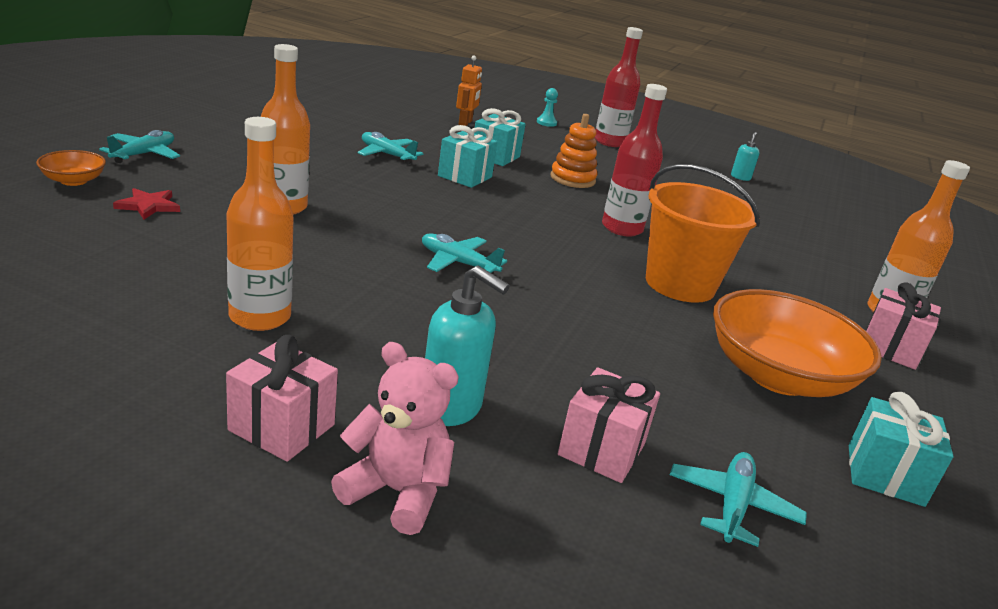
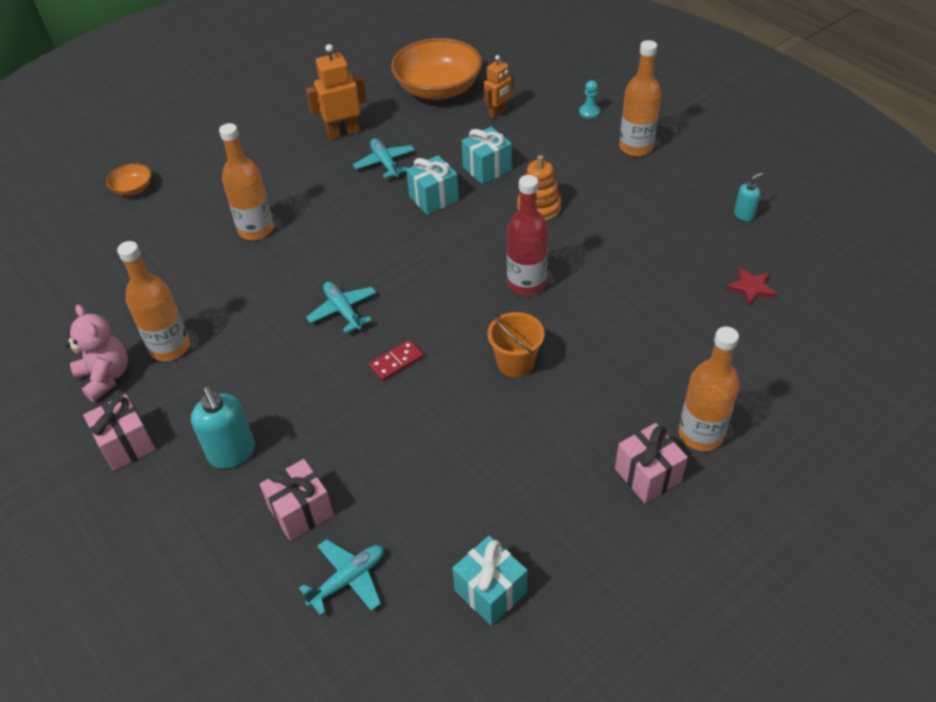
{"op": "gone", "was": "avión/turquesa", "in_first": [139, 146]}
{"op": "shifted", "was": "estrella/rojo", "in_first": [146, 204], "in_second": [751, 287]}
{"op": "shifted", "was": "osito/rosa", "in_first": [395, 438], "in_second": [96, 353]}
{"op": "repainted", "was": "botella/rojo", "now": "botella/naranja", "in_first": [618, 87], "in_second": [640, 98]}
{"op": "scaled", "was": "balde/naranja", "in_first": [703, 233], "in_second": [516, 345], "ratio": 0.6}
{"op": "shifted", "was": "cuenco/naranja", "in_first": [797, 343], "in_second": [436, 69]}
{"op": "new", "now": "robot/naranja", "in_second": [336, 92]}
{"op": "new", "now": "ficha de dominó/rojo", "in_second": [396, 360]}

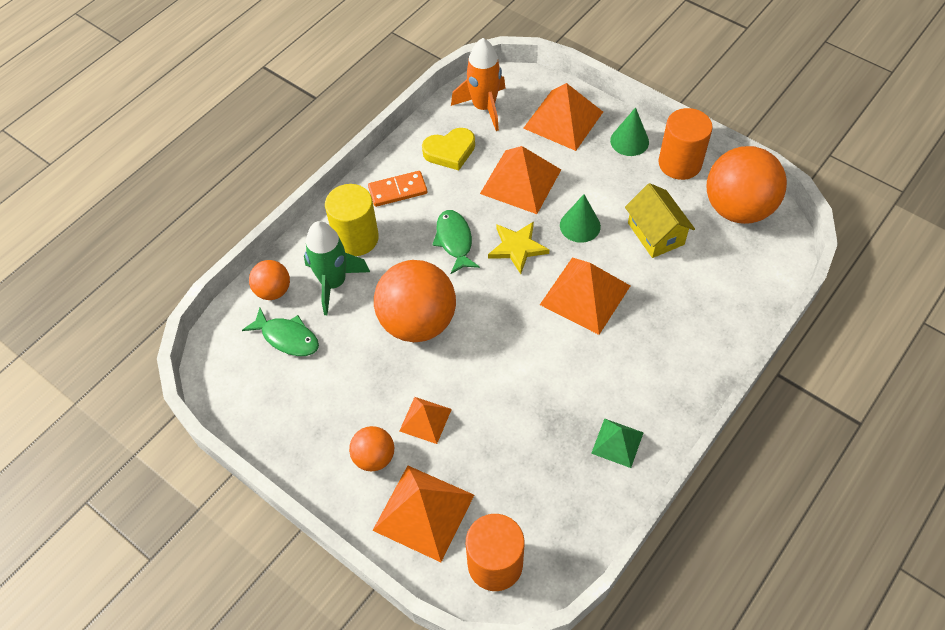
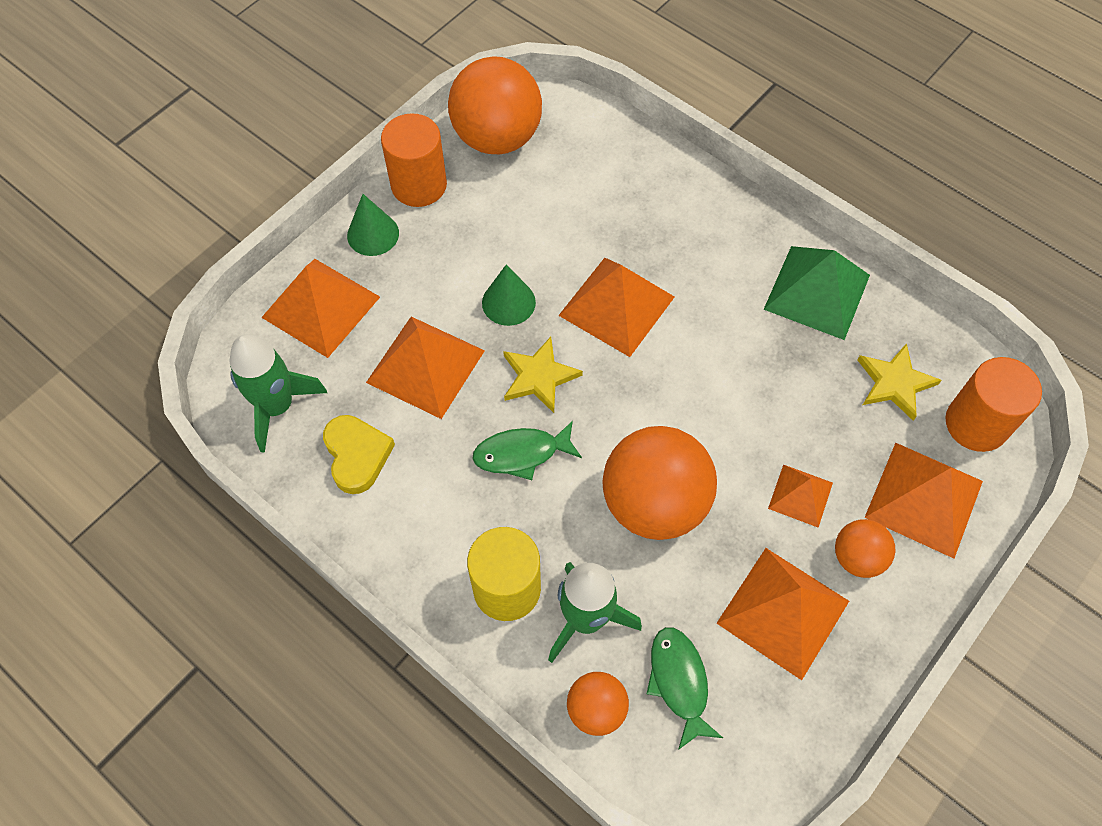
{"op": "rotated", "was": "pez/verde", "in_first": [280, 332], "in_second": [685, 688], "clockwise": -45}
{"op": "gone", "was": "ficha de dominó/naranja", "in_first": [398, 189]}
{"op": "repainted", "was": "cohete/naranja", "now": "cohete/verde", "in_first": [478, 84], "in_second": [278, 393]}
{"op": "scaled", "was": "pirámide/verde", "in_first": [617, 443], "in_second": [816, 293], "ratio": 1.78}
{"op": "gone", "was": "casa/amarillo", "in_first": [660, 220]}
{"op": "new", "now": "pirámide/naranja", "in_second": [782, 614]}
{"op": "new", "now": "estrella/amarillo", "in_second": [900, 382]}

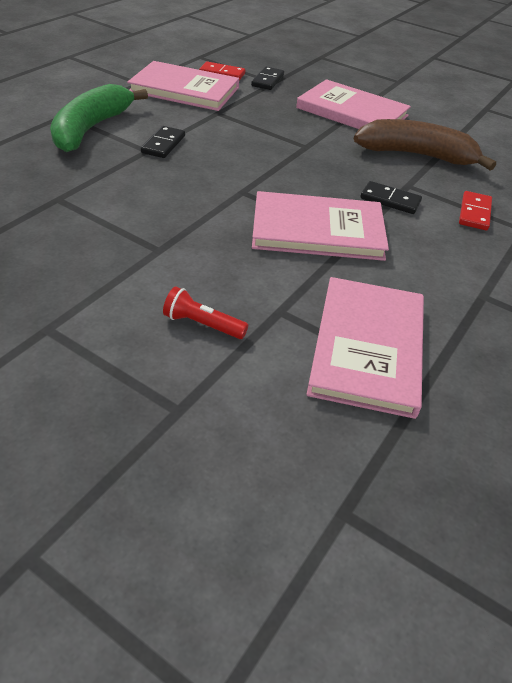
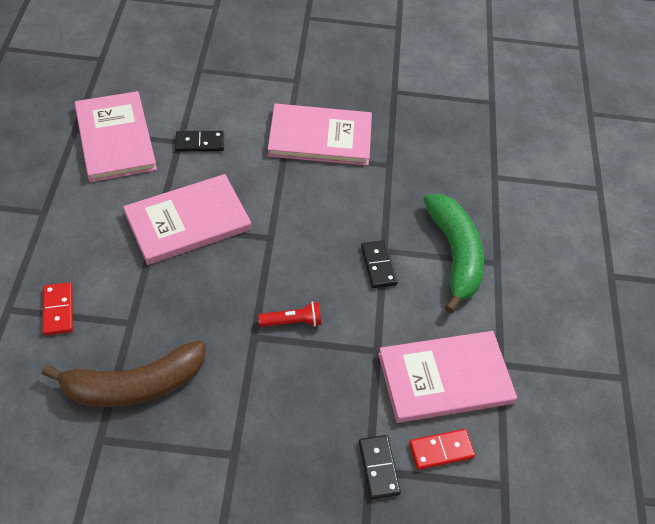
{"op": "shifted", "was": "lámpara de mano/rojo", "in_first": [205, 312], "in_second": [290, 314]}
{"op": "shifted", "was": "libro/rosa", "in_first": [353, 104], "in_second": [320, 135]}
{"op": "shifted", "was": "ficha de dominó/negro", "in_first": [391, 197], "in_second": [199, 141]}

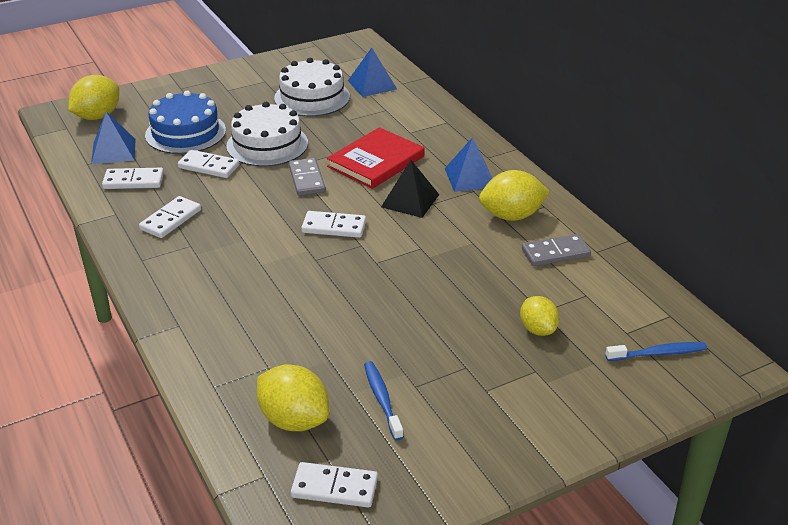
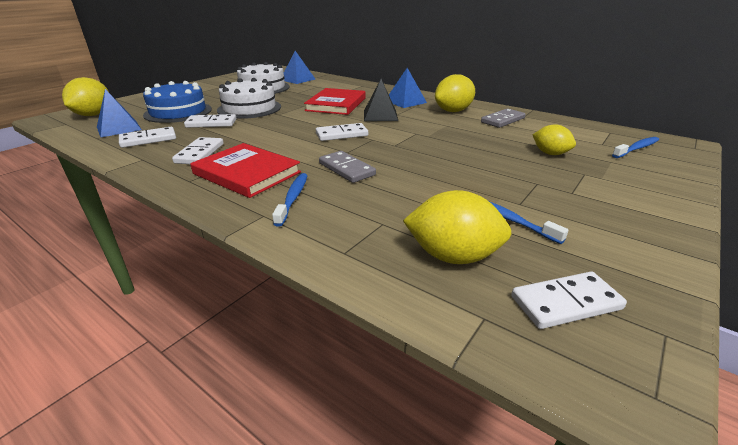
{"op": "shifted", "was": "ficha de dominó/gris", "in_first": [307, 177], "in_second": [347, 167]}
{"op": "new", "now": "libro/rojo", "in_second": [245, 170]}
{"op": "new", "now": "cepillo de dientes/azul", "in_second": [290, 200]}

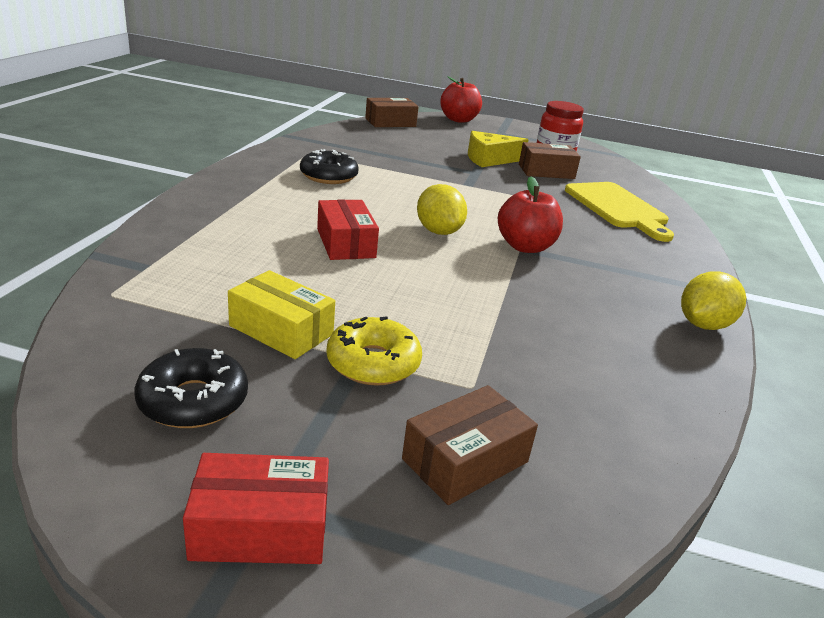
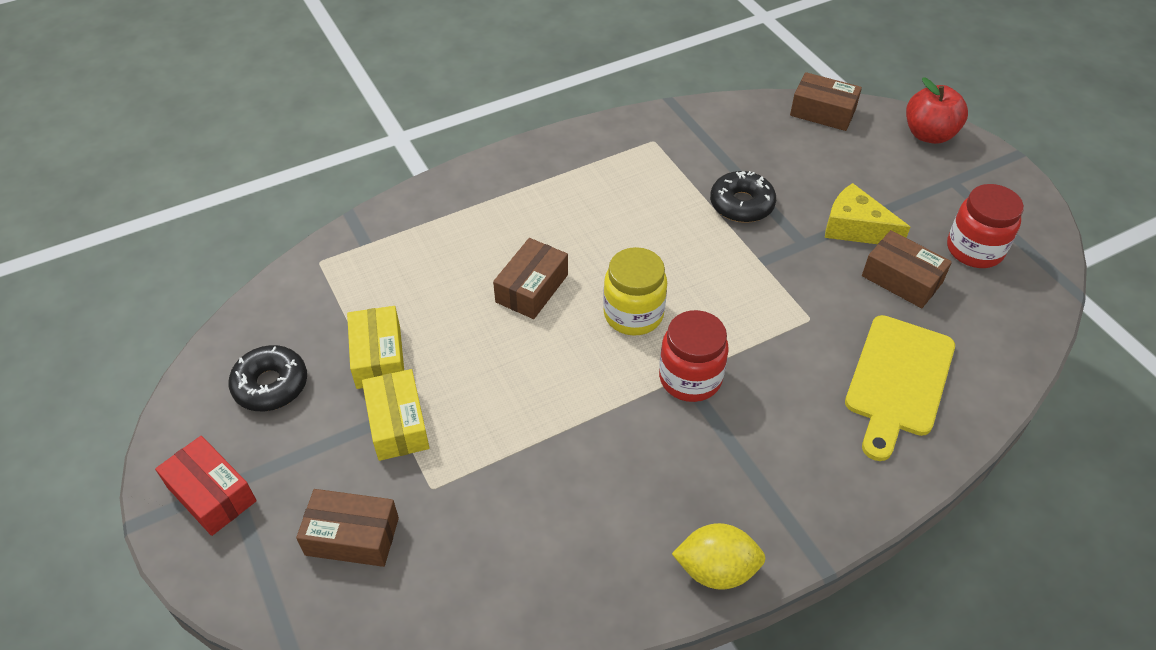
{"op": "shifted", "was": "rosquilla/negro", "in_first": [329, 166], "in_second": [743, 197]}
{"op": "repainted", "was": "caja/rojo", "now": "caja/marrón", "in_first": [348, 229], "in_second": [530, 278]}
{"op": "swapped", "was": "rosquilla/amarillo", "now": "caja/amarillo", "in_first": [374, 351], "in_second": [395, 415]}
{"op": "swapped", "was": "limón/amarillo", "now": "tarro/amarillo", "in_first": [442, 209], "in_second": [635, 291]}
{"op": "swapped", "was": "manzana/rojo", "now": "tarro/rojo", "in_first": [530, 214], "in_second": [694, 356]}

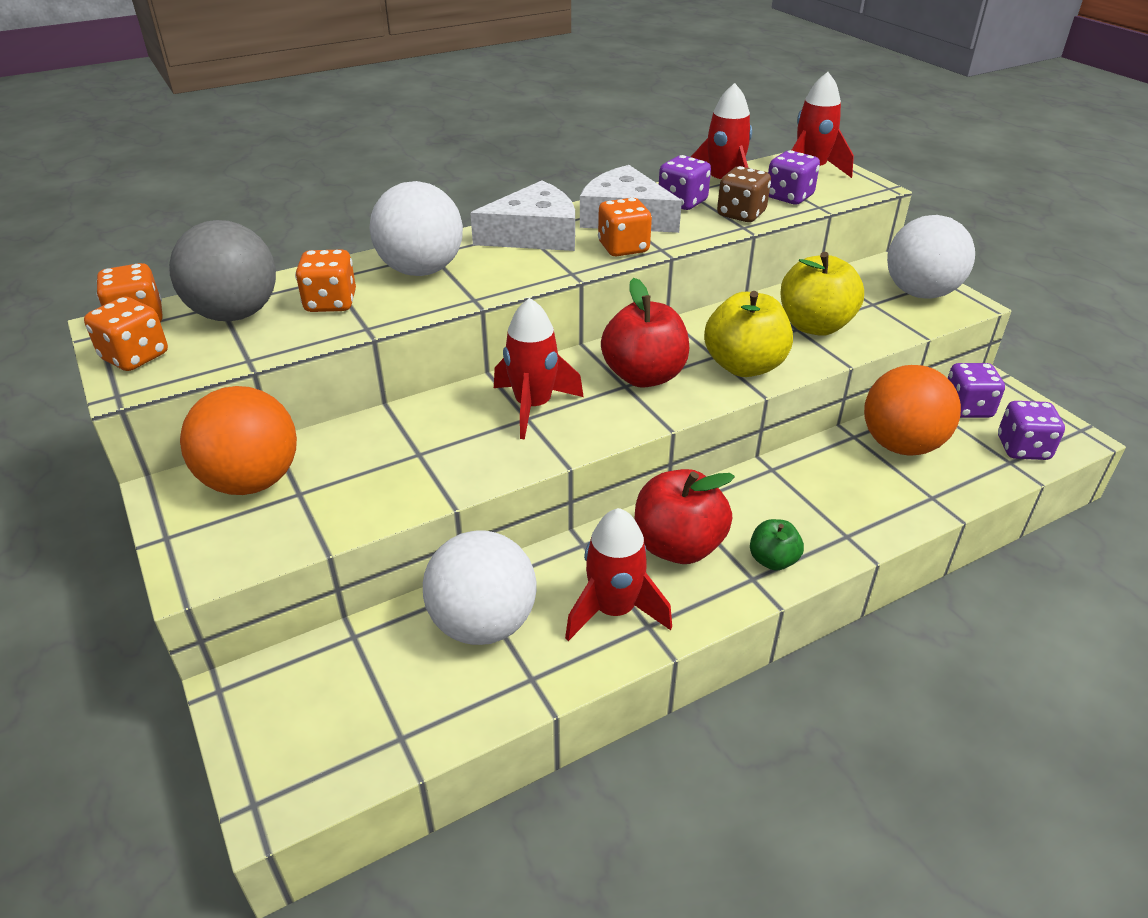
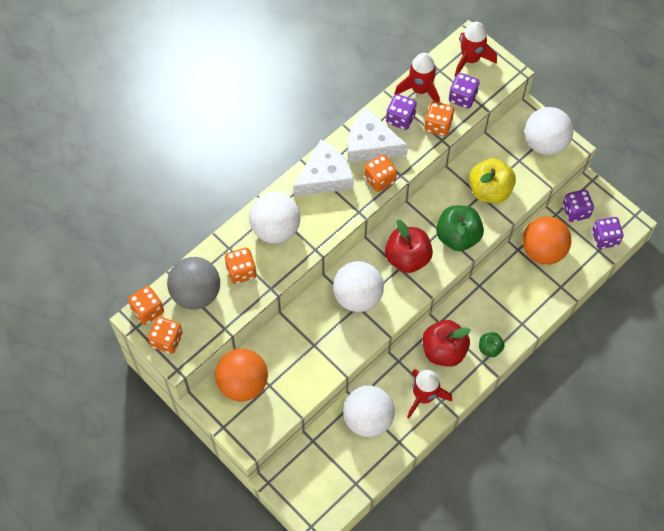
{"op": "swapped", "was": "cohete/rojo", "now": "pelota/blanco", "in_first": [539, 368], "in_second": [358, 286]}
{"op": "repainted", "was": "manzana/amarillo", "now": "manzana/verde", "in_first": [748, 334], "in_second": [460, 228]}
{"op": "repainted", "was": "dado/marrón", "now": "dado/naranja", "in_first": [744, 194], "in_second": [439, 118]}

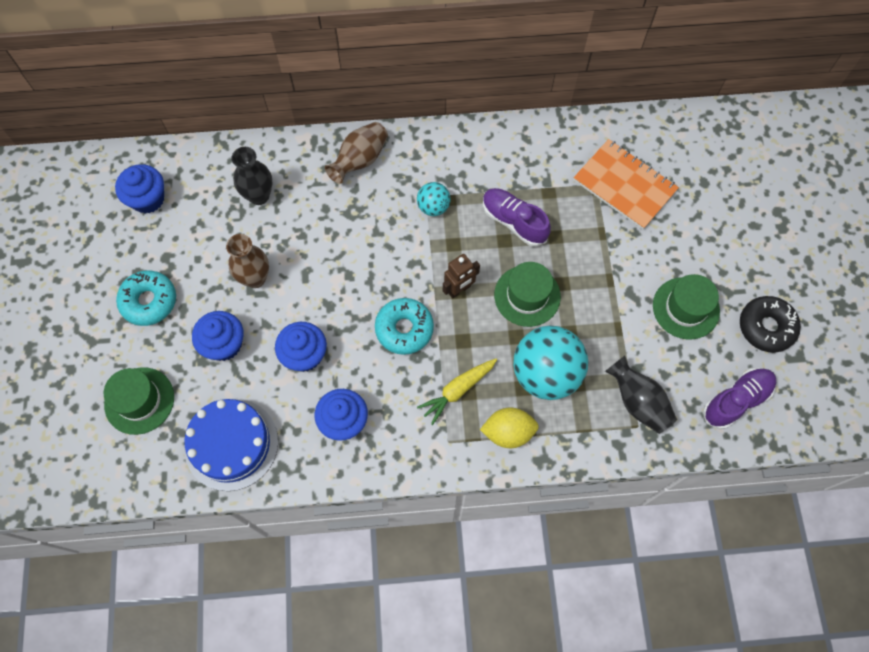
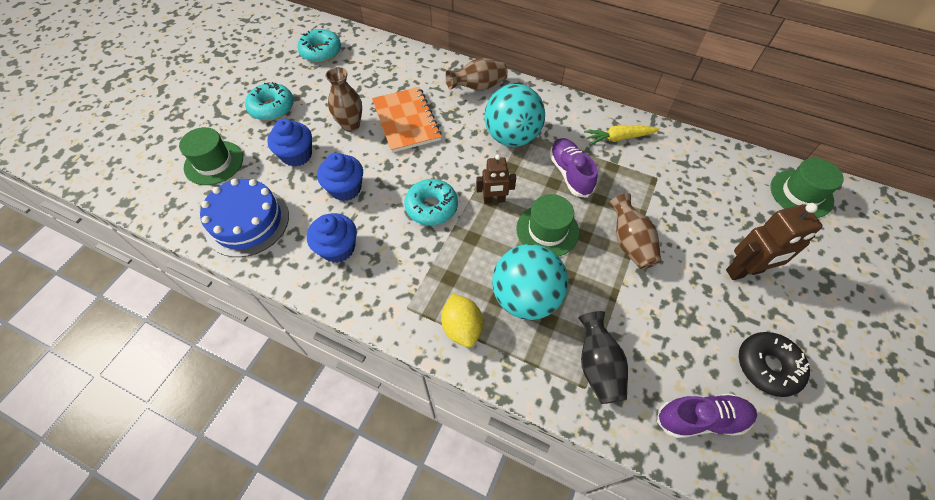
{"op": "swapped", "was": "magdalena/azul", "now": "rosquilla/turquesa", "in_first": [139, 189], "in_second": [319, 46]}
{"op": "gone", "was": "florero/negro", "in_first": [252, 176]}
{"op": "scaled", "was": "pelota/turquesa", "in_first": [434, 199], "in_second": [514, 115], "ratio": 1.99}
{"op": "shifted", "was": "zanahoria/amarillo", "in_first": [457, 392], "in_second": [622, 135]}
{"op": "rotated", "was": "limón/amarillo", "in_first": [509, 427], "in_second": [462, 320], "clockwise": 45}
{"op": "shifted", "was": "cuaderno/naranja", "in_first": [626, 184], "in_second": [407, 120]}
{"op": "shifted", "was": "sombrero/verde", "in_first": [686, 307], "in_second": [807, 188]}
{"op": "new", "now": "florero/marrón", "in_second": [635, 231]}
{"op": "new", "now": "robot/marrón", "in_second": [774, 241]}

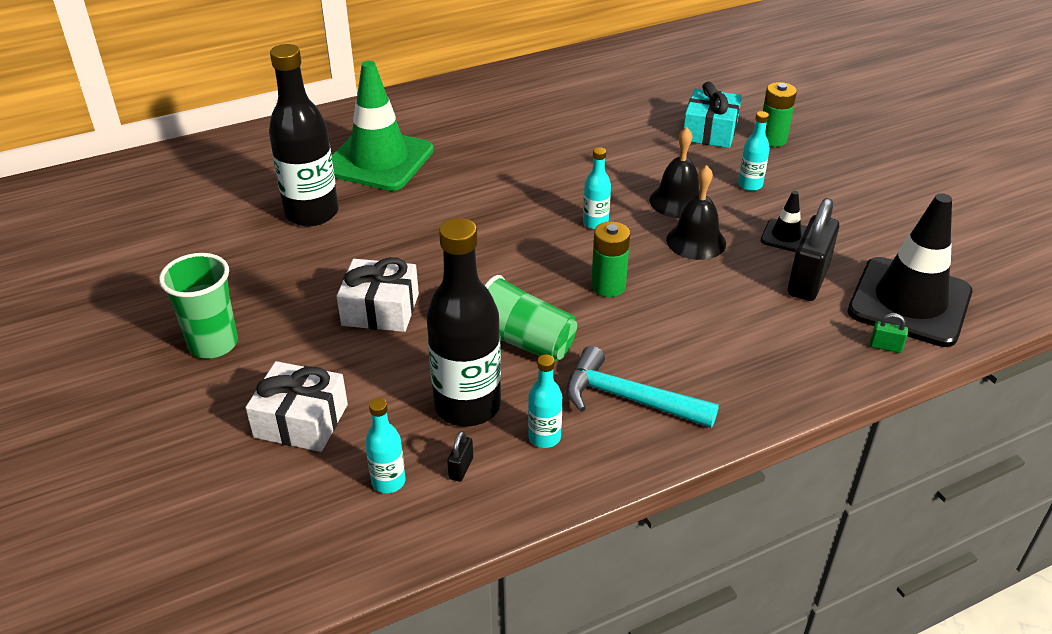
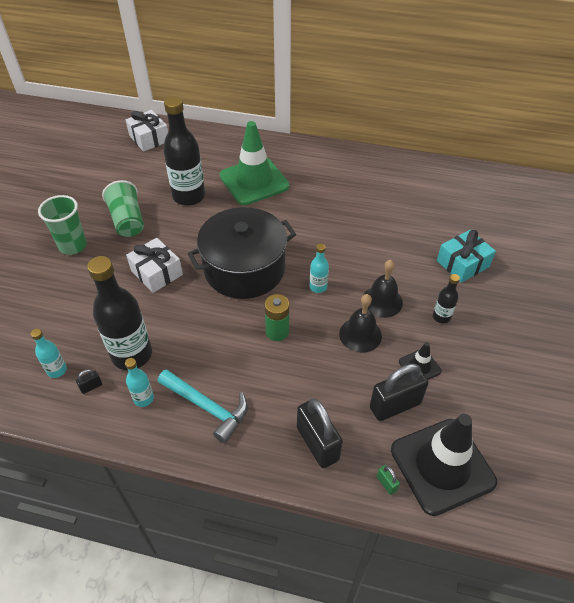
{"op": "shifted", "was": "regalo/blanco", "in_first": [296, 406], "in_second": [146, 131]}
{"op": "shifted", "was": "vaso/verde", "in_first": [531, 318], "in_second": [123, 208]}
{"op": "rotated", "was": "martillo/turquesa", "in_first": [643, 387], "in_second": [203, 406], "clockwise": 150}
{"op": "repainted", "was": "botella/turquesa", "now": "botella/negro", "in_first": [754, 151], "in_second": [446, 299]}
{"op": "gone", "was": "pila/verde", "in_first": [780, 114]}
{"op": "new", "now": "olla/negro", "in_second": [242, 253]}
{"op": "new", "now": "candado/negro", "in_second": [320, 433]}

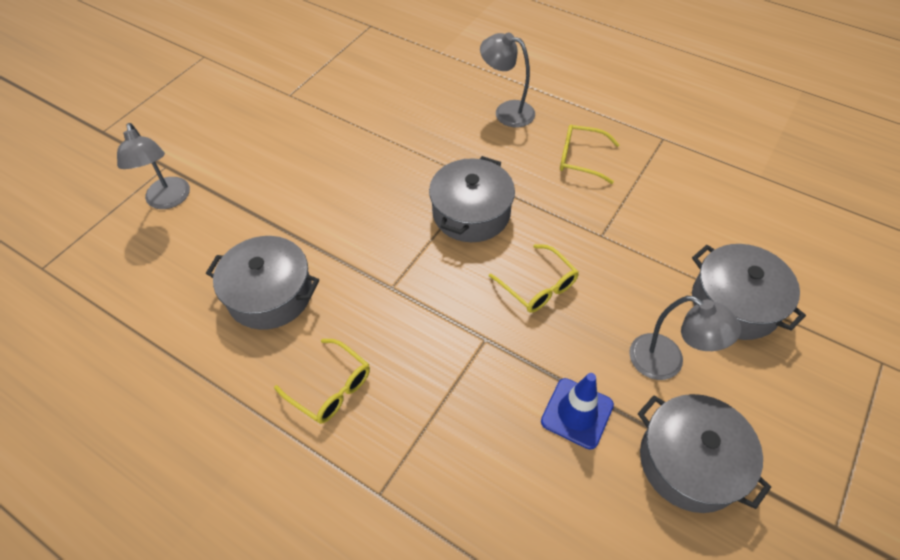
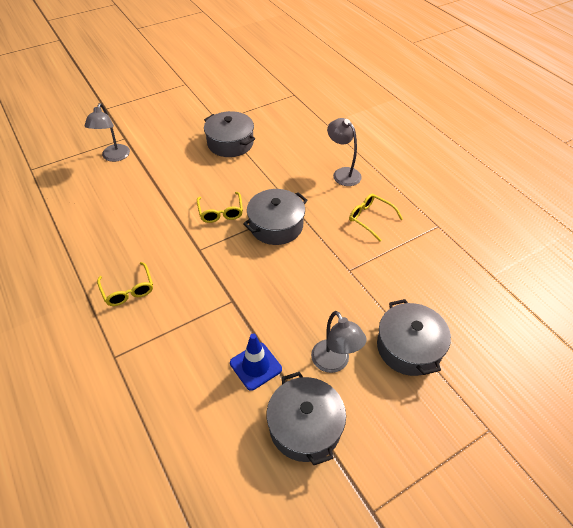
{"op": "shifted", "was": "olla/gris", "in_first": [262, 283], "in_second": [229, 134]}
{"op": "shifted", "was": "gafas/amarillo", "in_first": [534, 278], "in_second": [220, 207]}

